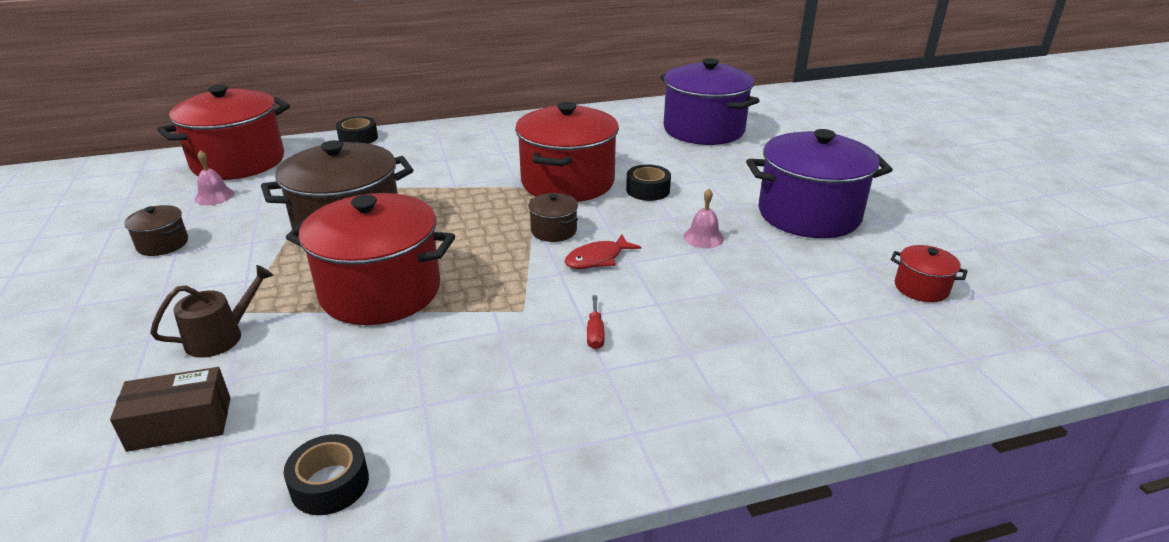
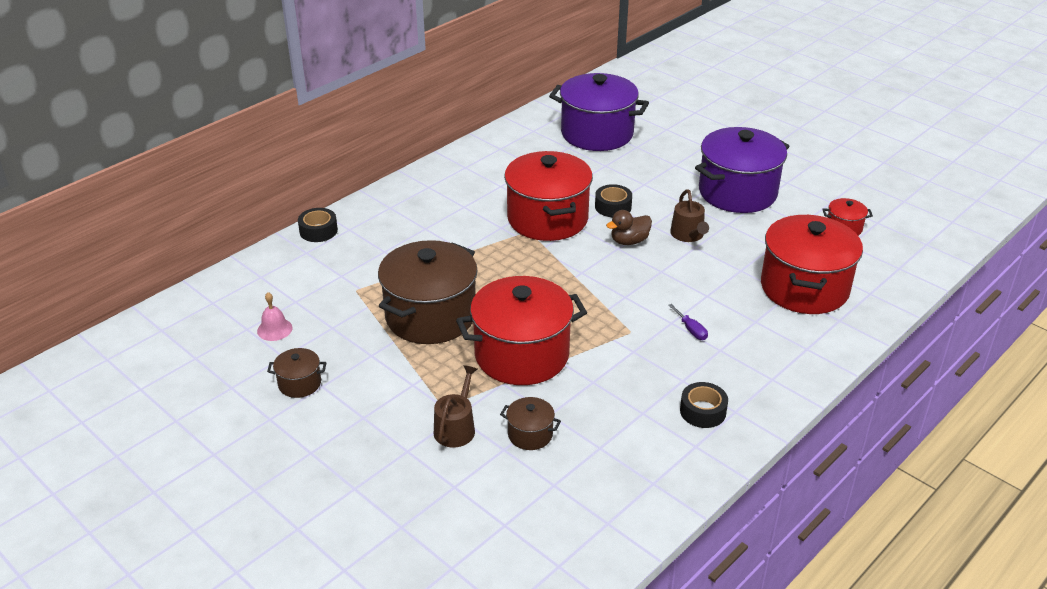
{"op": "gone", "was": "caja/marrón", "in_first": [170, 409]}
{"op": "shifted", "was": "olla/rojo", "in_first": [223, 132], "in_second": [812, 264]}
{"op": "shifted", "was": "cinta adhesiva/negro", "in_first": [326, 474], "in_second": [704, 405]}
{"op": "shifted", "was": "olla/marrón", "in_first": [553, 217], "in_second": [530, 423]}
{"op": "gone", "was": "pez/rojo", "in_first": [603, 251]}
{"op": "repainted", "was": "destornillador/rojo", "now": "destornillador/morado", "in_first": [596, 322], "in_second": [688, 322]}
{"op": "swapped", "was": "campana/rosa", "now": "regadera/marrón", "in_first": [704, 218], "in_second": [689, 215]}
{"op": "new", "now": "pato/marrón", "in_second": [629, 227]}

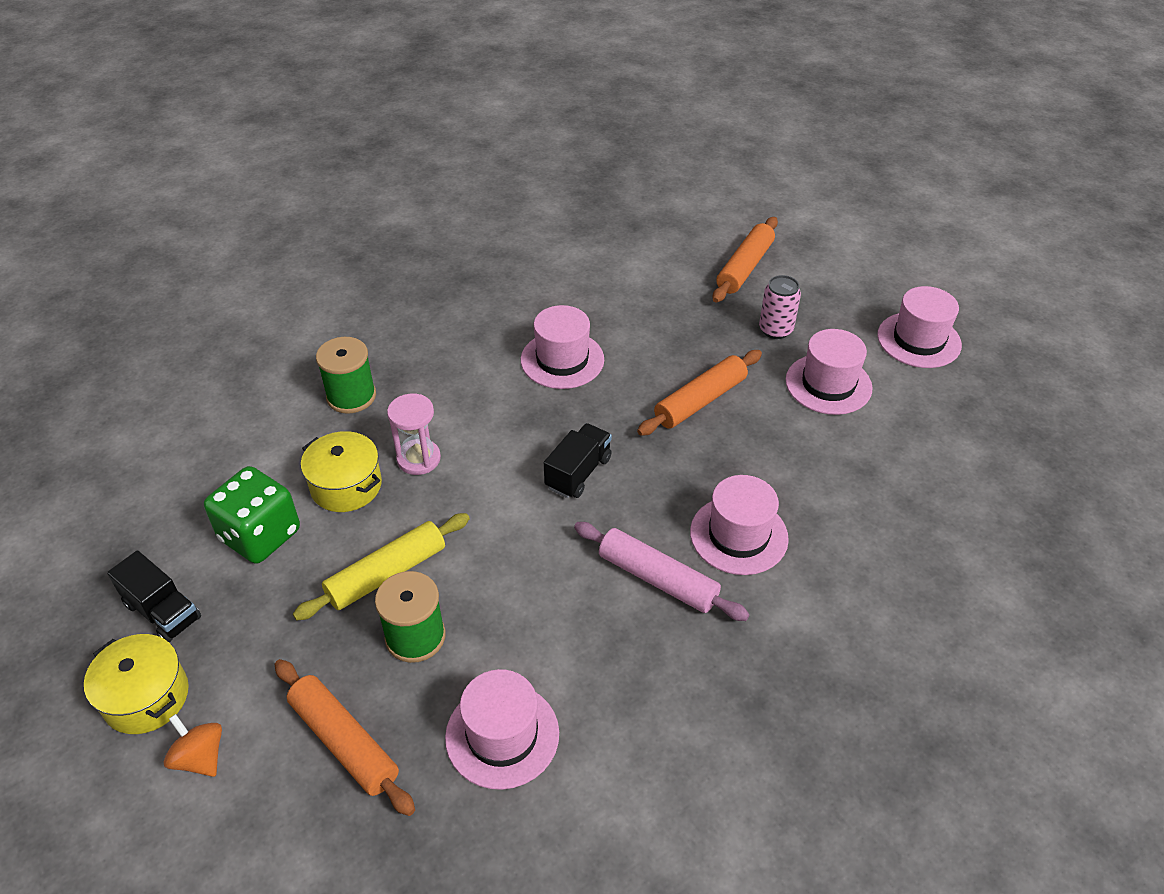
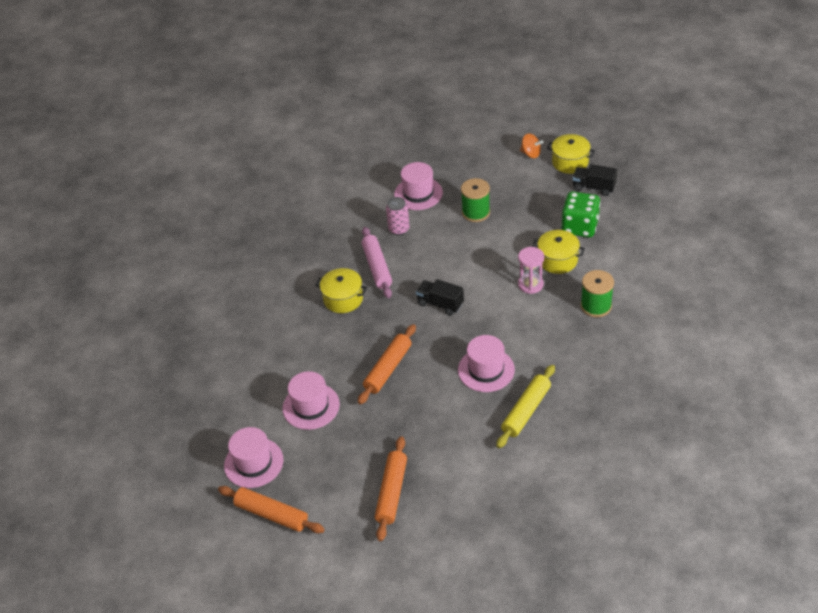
{"op": "shifted", "was": "rodillo/naranja", "in_first": [345, 737], "in_second": [271, 509]}
{"op": "shifted", "was": "rodillo/amarillo", "in_first": [381, 566], "in_second": [525, 406]}
{"op": "rotated", "was": "camión/negro", "in_first": [578, 460], "in_second": [440, 297], "clockwise": 105}
{"op": "rotated", "was": "rodillo/rosa", "in_first": [662, 571], "in_second": [376, 262], "clockwise": 60}
{"op": "swapped", "was": "sombrero/rosa", "now": "olla/amarillo", "in_first": [739, 525], "in_second": [341, 290]}
{"op": "shifted", "was": "lata/rosa", "in_first": [780, 307], "in_second": [398, 216]}

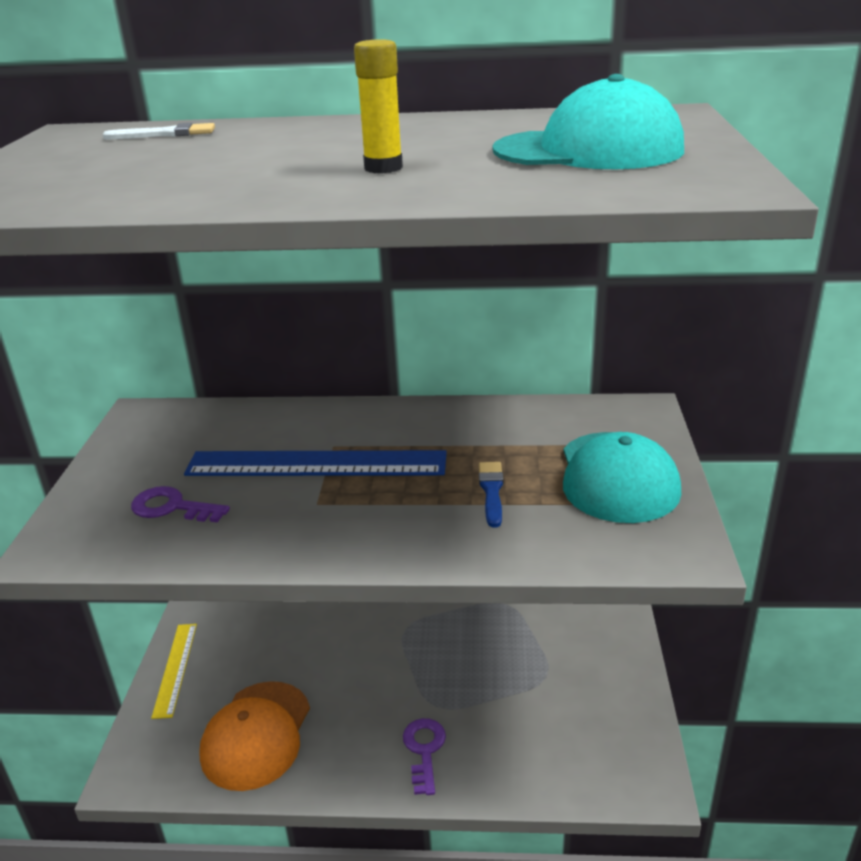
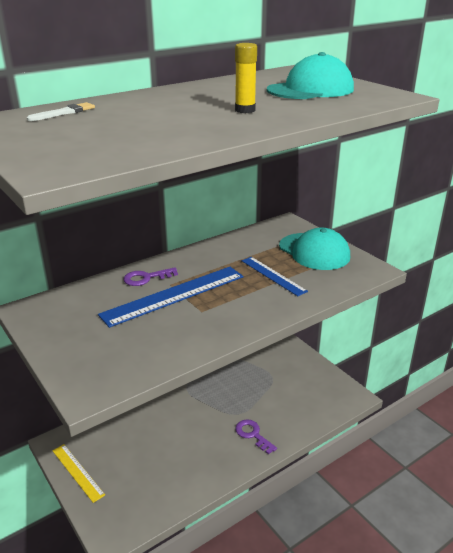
{"op": "shifted", "was": "llave/morado", "in_first": [180, 504], "in_second": [150, 276]}
{"op": "gone", "was": "gorra/naranja", "in_first": [254, 736]}
{"op": "swapped", "was": "pincel/azul", "now": "regla/azul", "in_first": [491, 494], "in_second": [275, 276]}

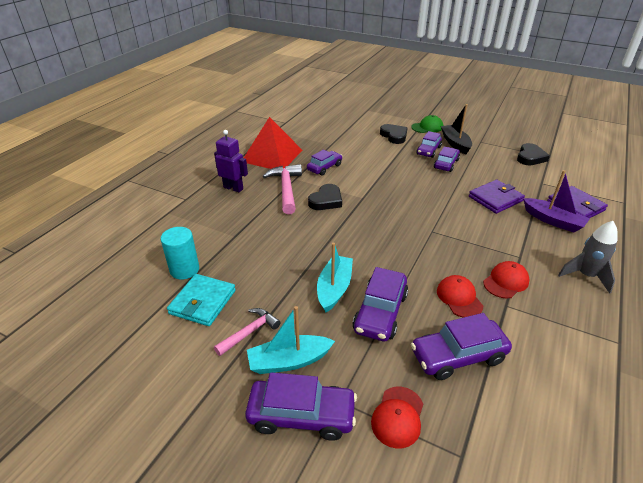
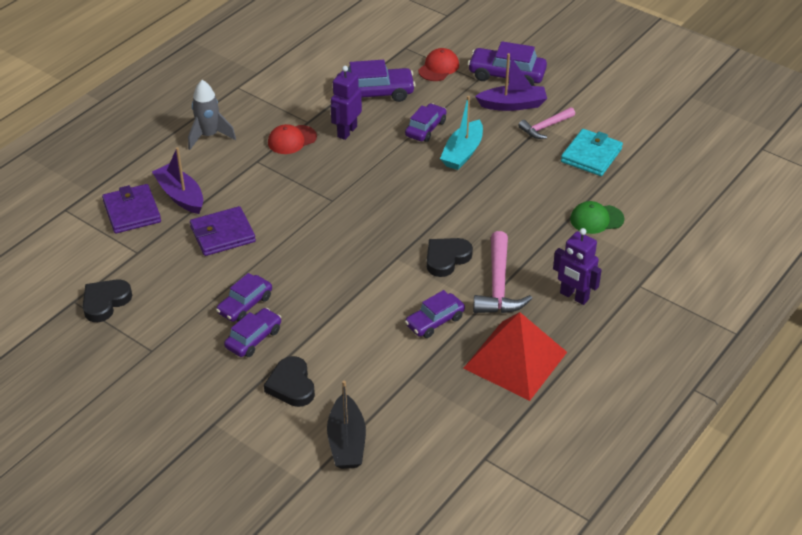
{"op": "gone", "was": "cilindro/turquesa", "in_first": [180, 253]}
{"op": "repainted", "was": "barco/turquesa", "now": "barco/morado", "in_first": [291, 340], "in_second": [511, 82]}
{"op": "scaled", "was": "coche/morado", "in_first": [380, 304], "in_second": [426, 122], "ratio": 0.67}
{"op": "shifted", "was": "gorra/verde", "in_first": [427, 124], "in_second": [597, 217]}
{"op": "swapped", "was": "gorra/rojo", "now": "robot/morado", "in_first": [460, 296], "in_second": [346, 103]}
{"op": "shifted", "was": "barco/negro", "in_first": [456, 129], "in_second": [346, 424]}

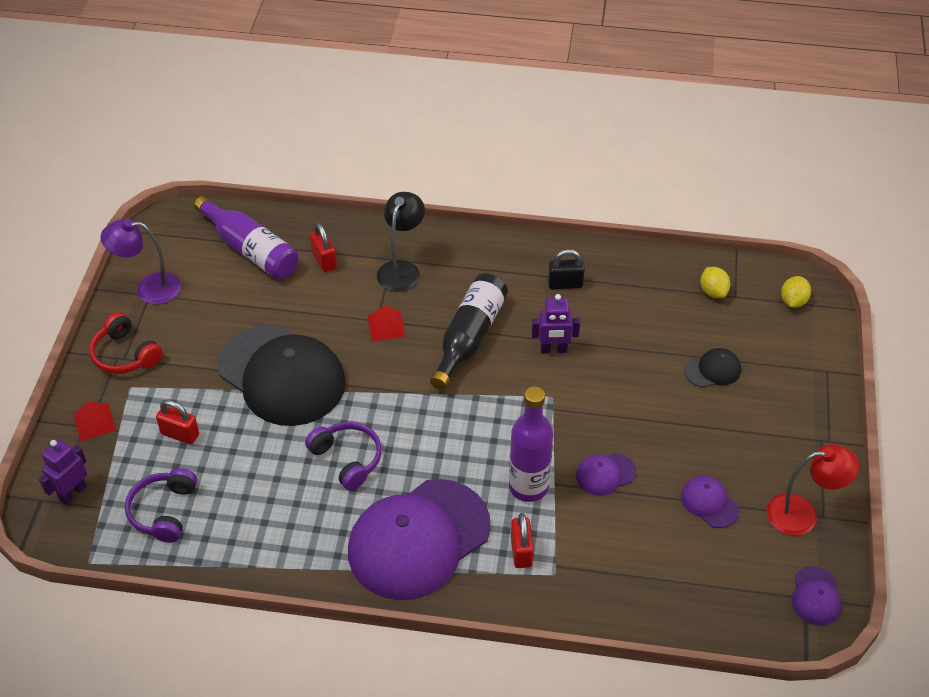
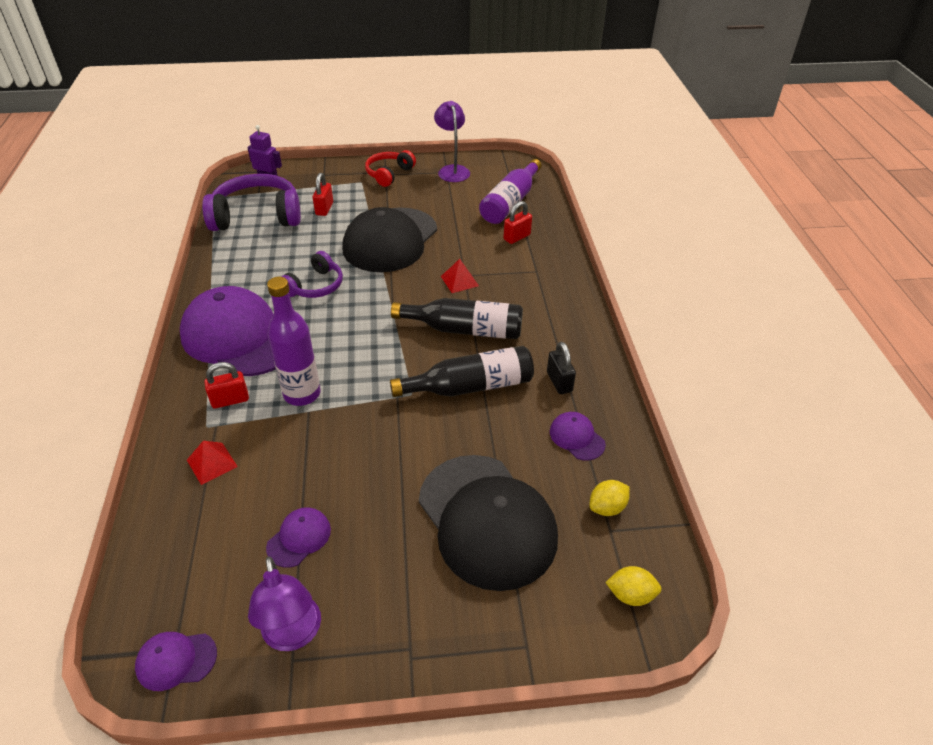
{"op": "shifted", "was": "pirámide/rojo", "in_first": [94, 421], "in_second": [212, 463]}
{"op": "scaled", "was": "auriculares/morado", "in_first": [161, 505], "in_second": [251, 202], "ratio": 1.72}
{"op": "gone", "was": "lámpara/negro", "in_first": [401, 242]}
{"op": "swapped", "was": "robot/morado", "now": "botella/negro", "in_first": [556, 323], "in_second": [462, 371]}
{"op": "shifted", "was": "gorra/morado", "in_first": [606, 474], "in_second": [578, 436]}
{"op": "scaled", "was": "gorra/negro", "in_first": [712, 368], "in_second": [488, 523], "ratio": 2.39}
{"op": "repainted", "was": "lámpara/rojo", "now": "lámpara/morado", "in_first": [813, 490], "in_second": [284, 603]}

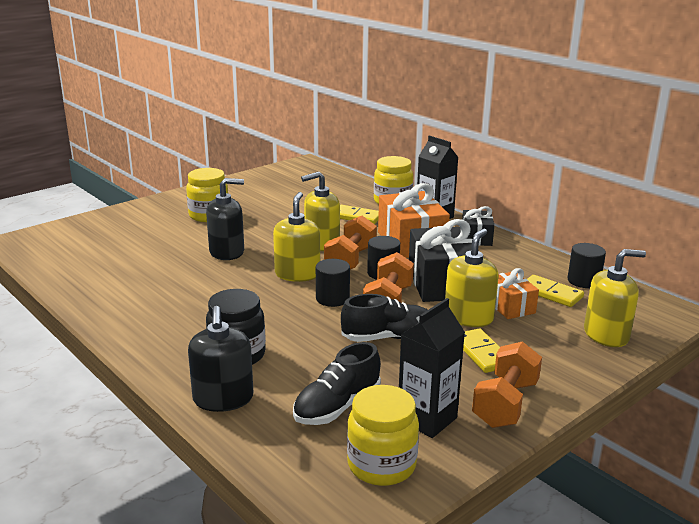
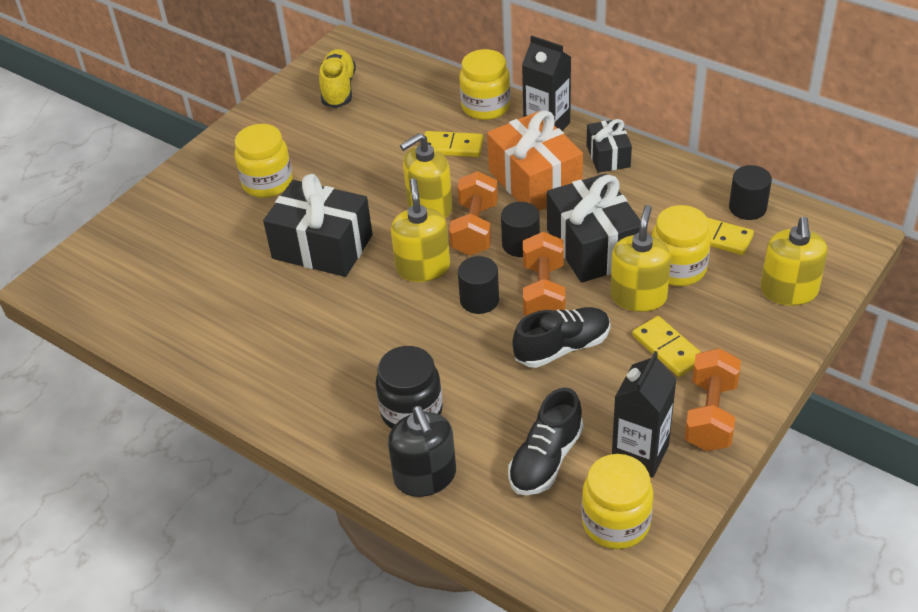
{"op": "swapped", "was": "dispensador de jabón/negro", "now": "regalo/negro", "in_first": [225, 219], "in_second": [318, 225]}
{"op": "swapped", "was": "regalo/naranja", "now": "tarro/amarillo", "in_first": [517, 293], "in_second": [681, 245]}
{"op": "rotated", "was": "dispensador de jabón/amarillo", "in_first": [615, 298], "in_second": [793, 261], "clockwise": 120}
{"op": "new", "now": "zapato/amarillo", "in_second": [337, 78]}

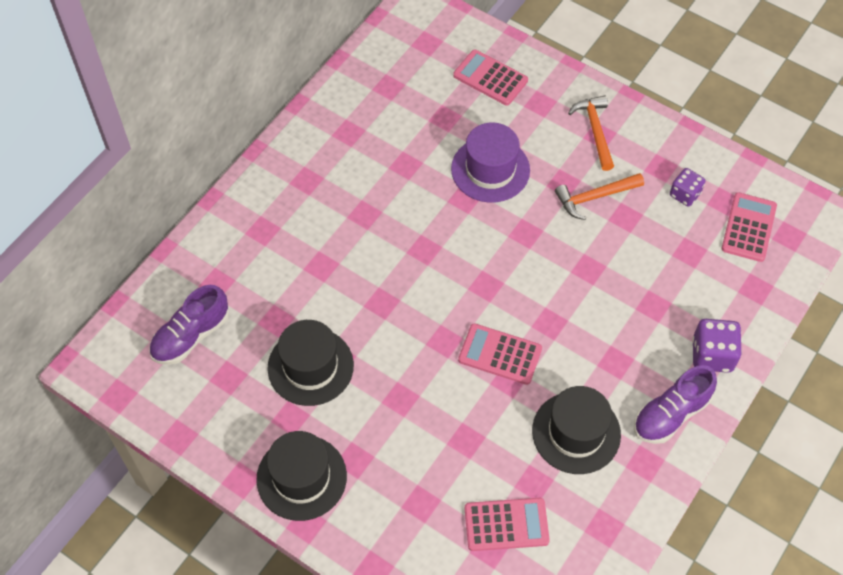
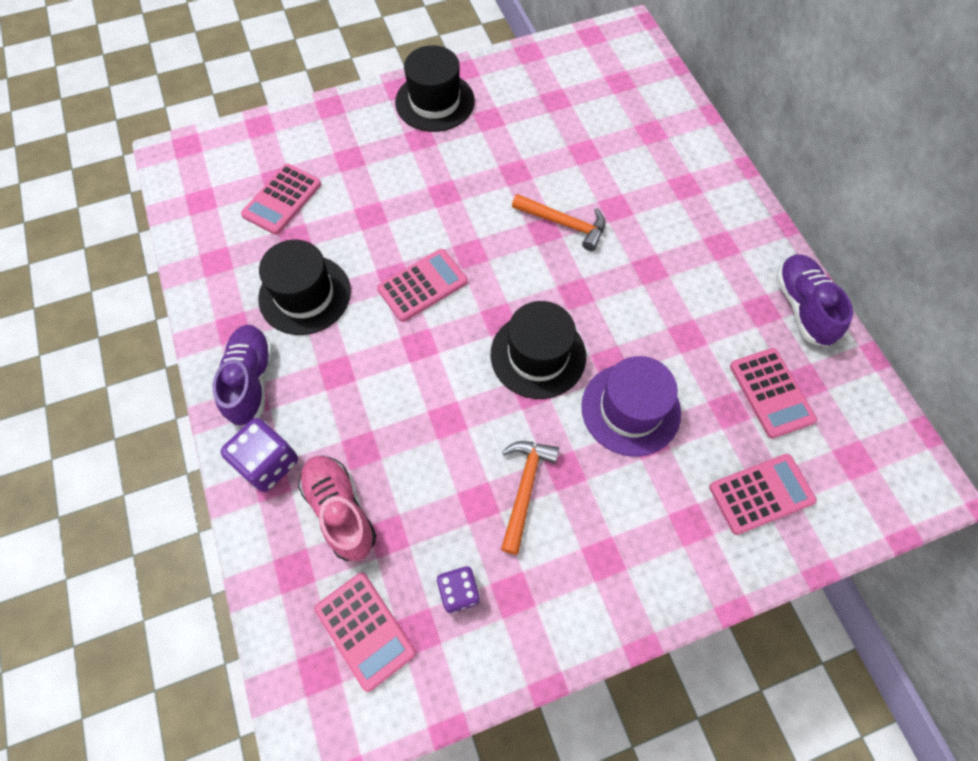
{"op": "shifted", "was": "zapato/morado", "in_first": [189, 325], "in_second": [814, 300]}
{"op": "shifted", "was": "sombrero/negro", "in_first": [310, 363], "in_second": [538, 350]}
{"op": "shifted", "was": "martillo/naranja", "in_first": [591, 133], "in_second": [558, 222]}
{"op": "new", "now": "zapato/rosa", "in_second": [337, 508]}
{"op": "new", "now": "calculadora/rosa", "in_second": [773, 393]}

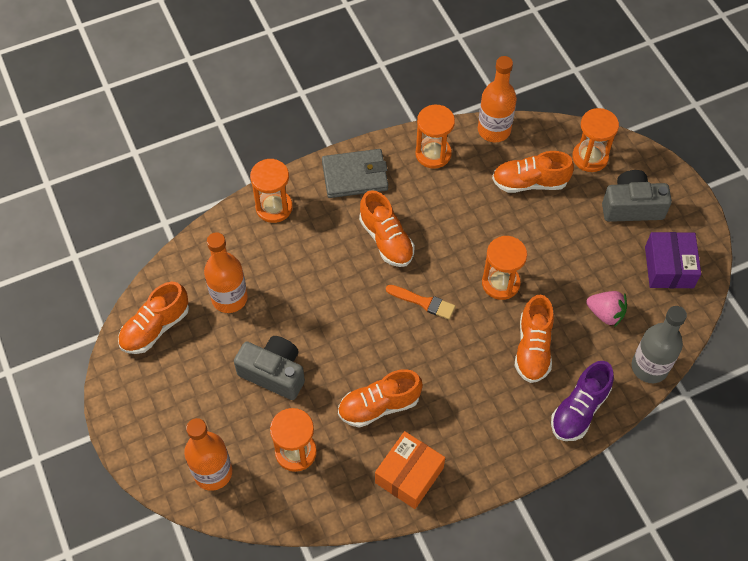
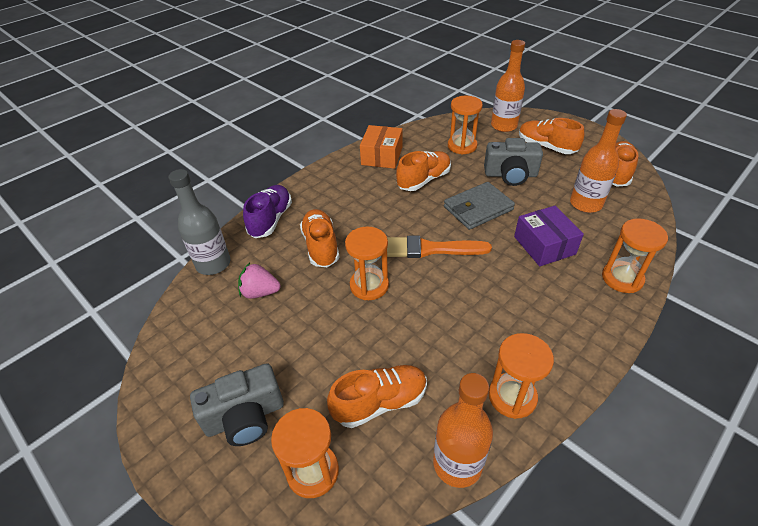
{"op": "shifted", "was": "cartera/gris", "in_first": [355, 173], "in_second": [479, 206]}
{"op": "shifted", "was": "zapato/naranja", "in_first": [387, 228], "in_second": [552, 136]}
{"op": "scaled", "was": "pincel/naranja", "in_first": [420, 302], "in_second": [439, 247], "ratio": 1.55}
{"op": "shifted", "was": "caja/morado", "in_first": [673, 260], "in_second": [549, 236]}

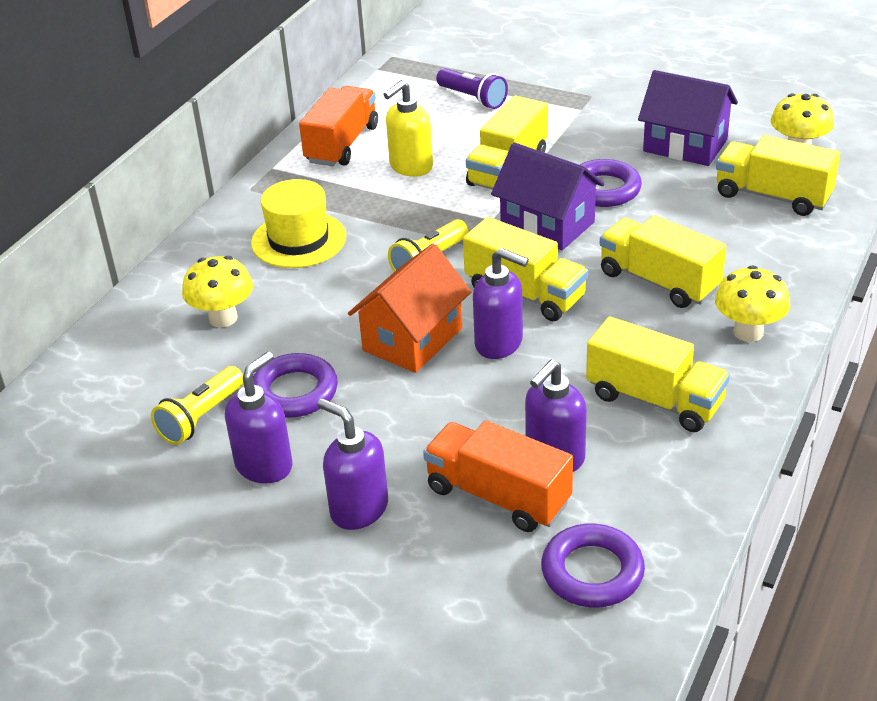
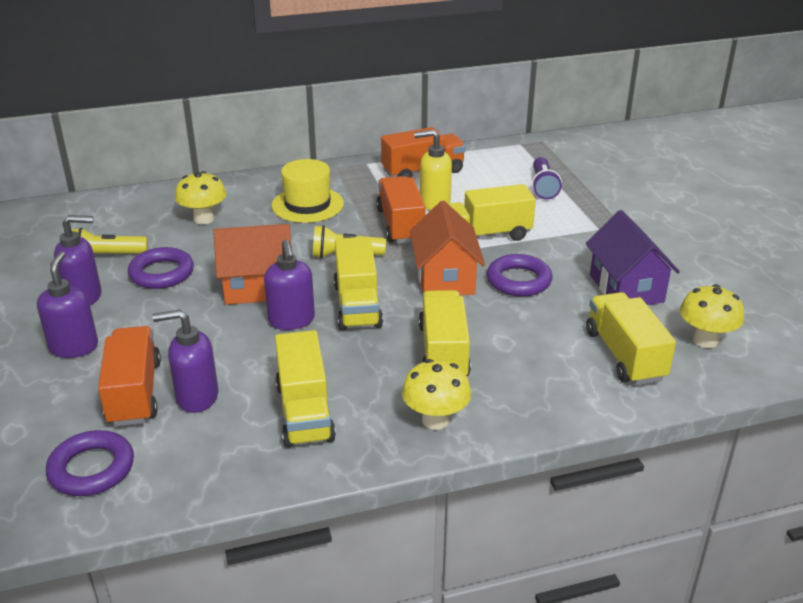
{"op": "repainted", "was": "casa/morado", "now": "casa/naranja", "in_first": [547, 196], "in_second": [447, 248]}
{"op": "new", "now": "camión/naranja", "in_second": [401, 210]}

